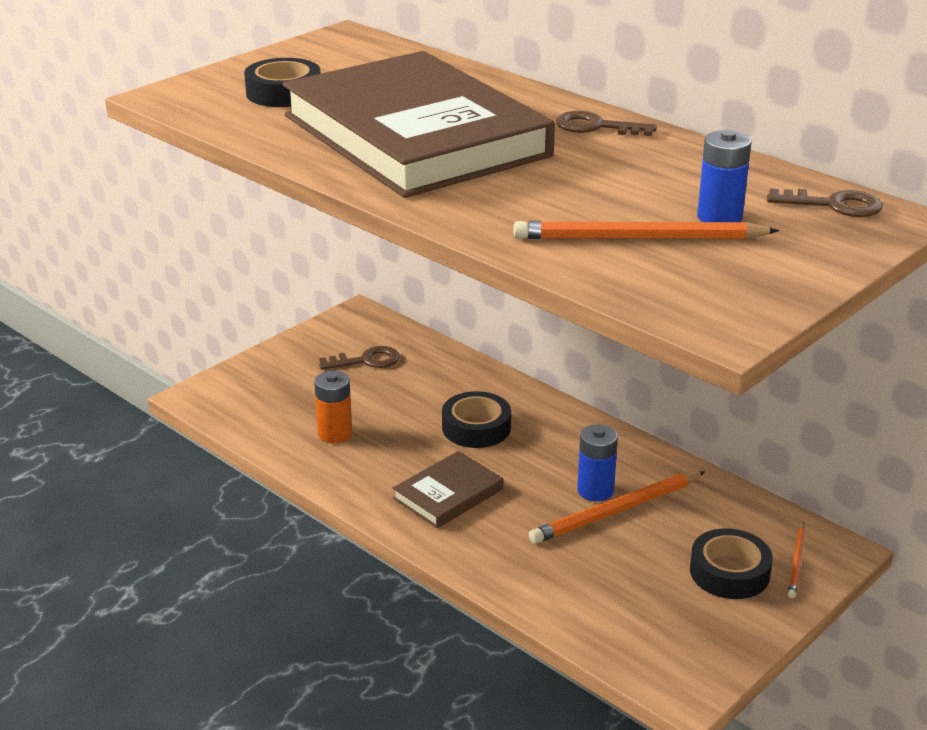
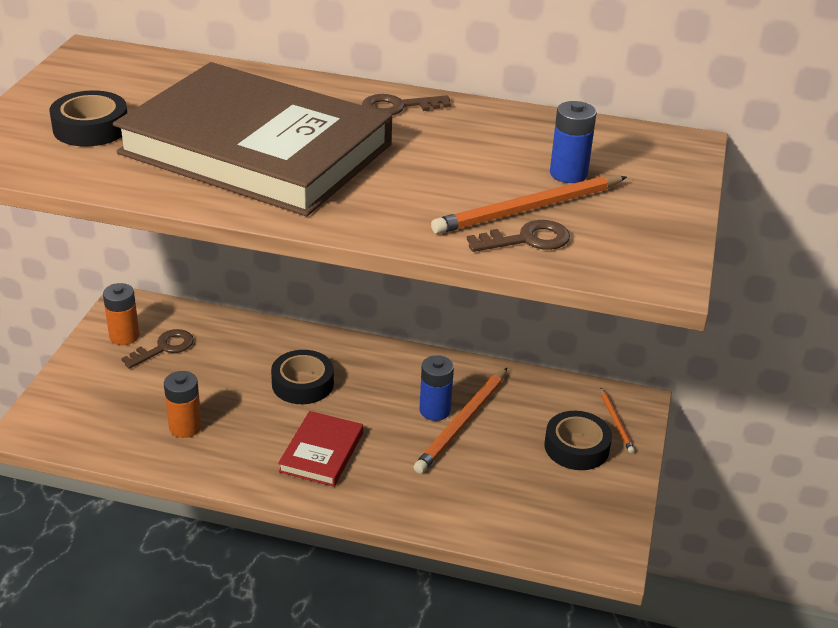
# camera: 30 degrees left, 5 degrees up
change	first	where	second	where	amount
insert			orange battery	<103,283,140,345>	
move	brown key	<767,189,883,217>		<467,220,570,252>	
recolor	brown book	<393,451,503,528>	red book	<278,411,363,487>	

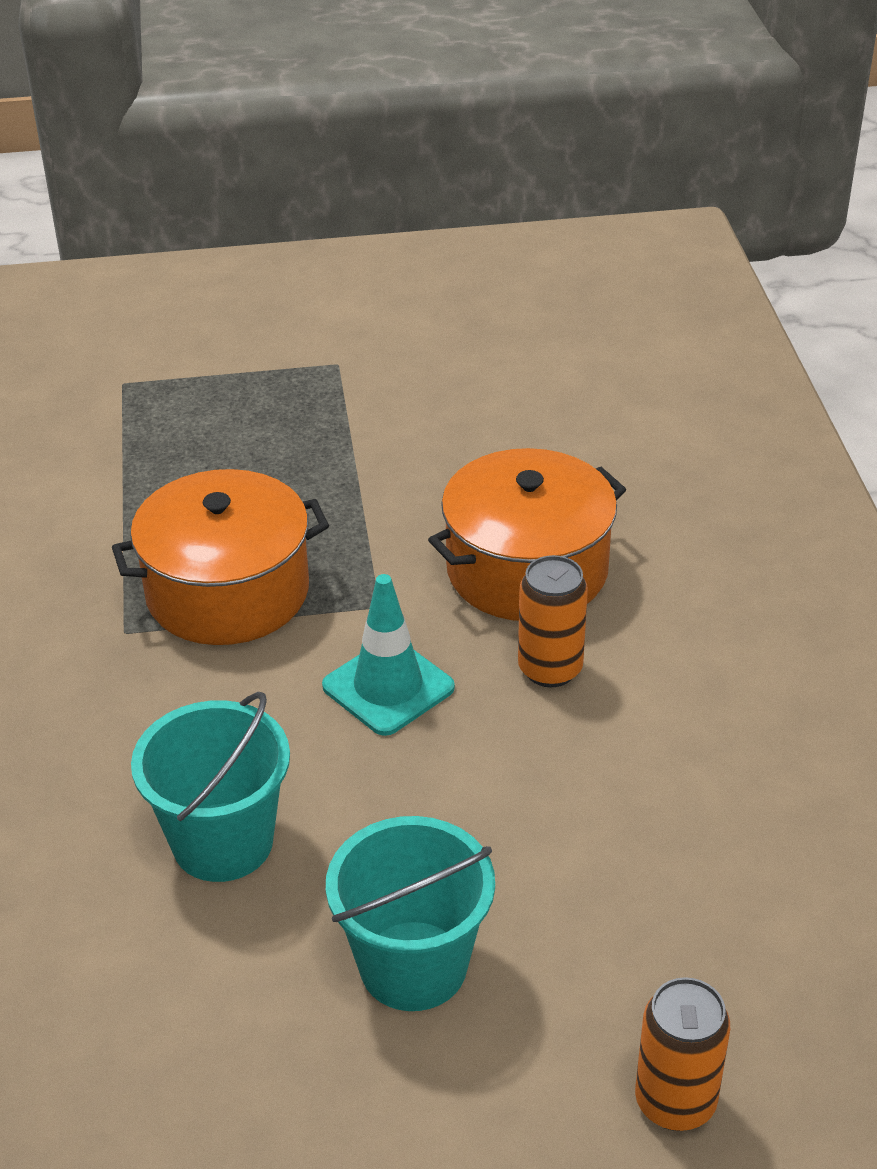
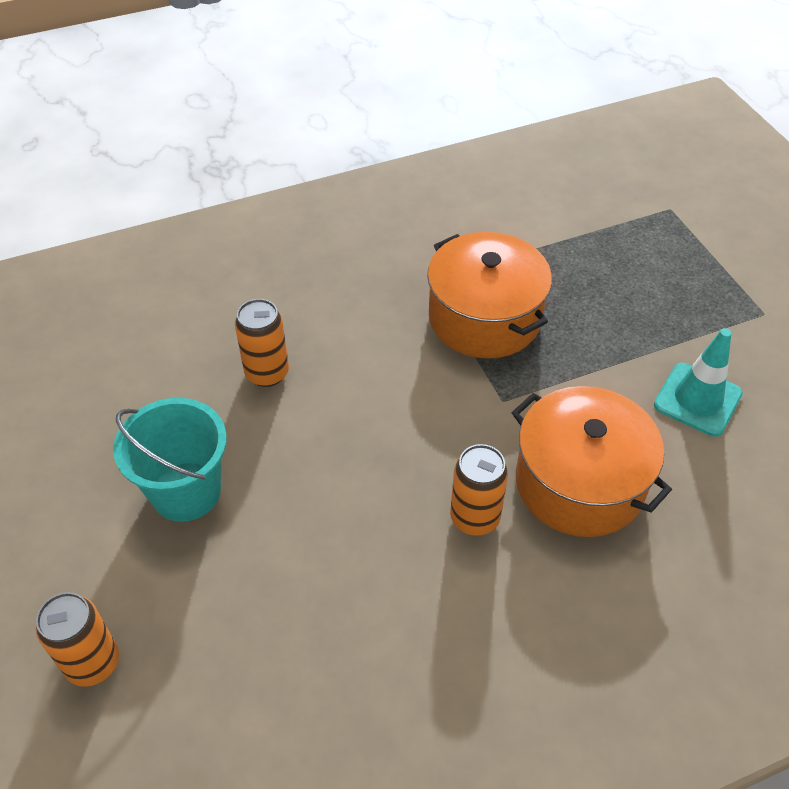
# camera: 75 degrees right, 10 degrees up
change	first	where	second	where	amount
move	turquoise traffic cone	<322,574,455,736>		<654,328,743,437>	
replace	turquoise bucket	<131,692,290,882>	orange can	<235,299,289,387>	

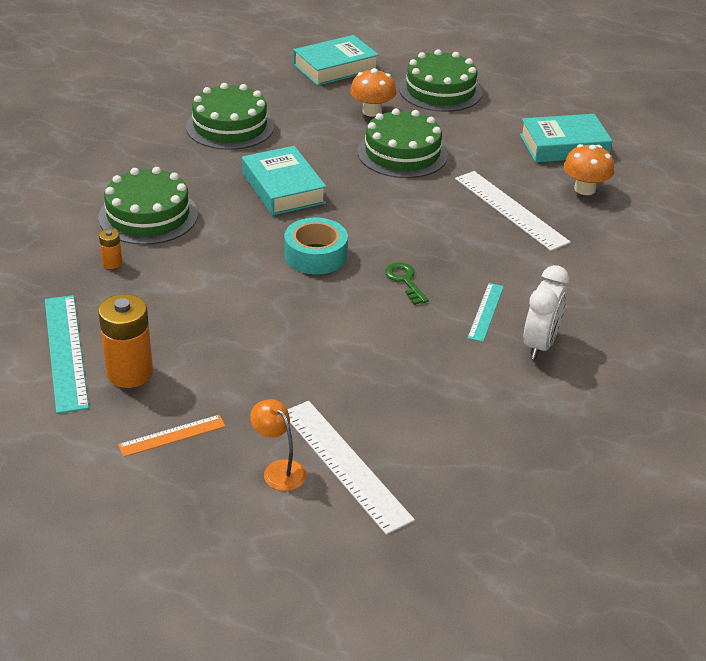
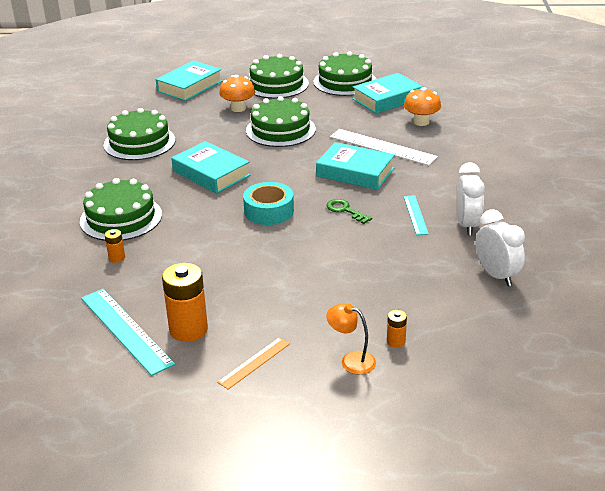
# camera: 20 degrees left, 5 degrees down
change	first	where	second	where	amount
insert			green cake	<313,51,376,96>	
insert			turquoise book	<316,142,395,190>	
insert			white clock	<476,209,525,286>	
replace	white ruler	<287,401,415,535>	orange battery	<387,310,407,348>	

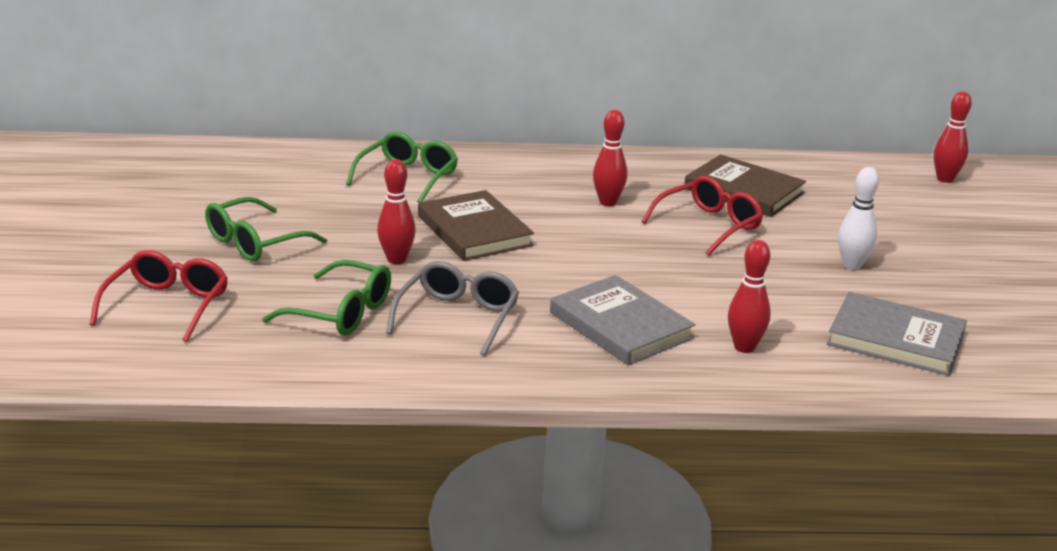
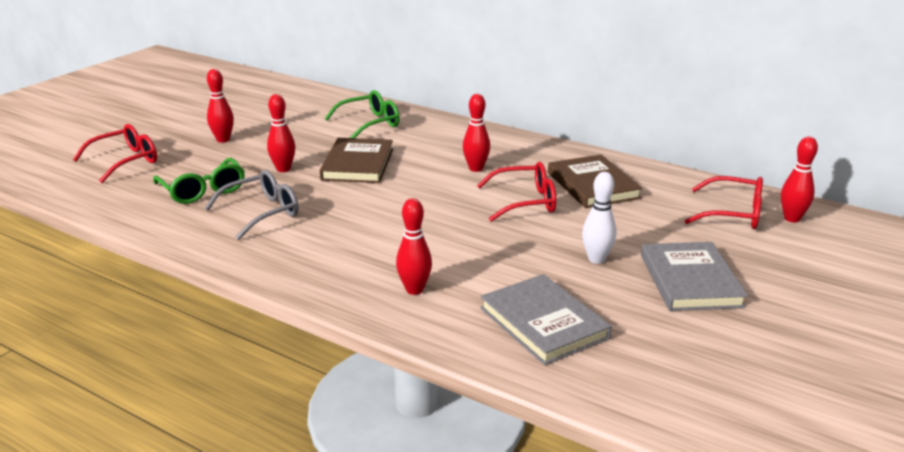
# camera: 35 degrees right, 0 degrees up
change	first	where	second	where	amount
insert			red glasses	<685,176,763,229>	
move	grey book	<550,275,695,365>		<641,242,748,311>	
replace	green glasses	<205,197,327,261>	red bowling pin	<207,69,234,143>	

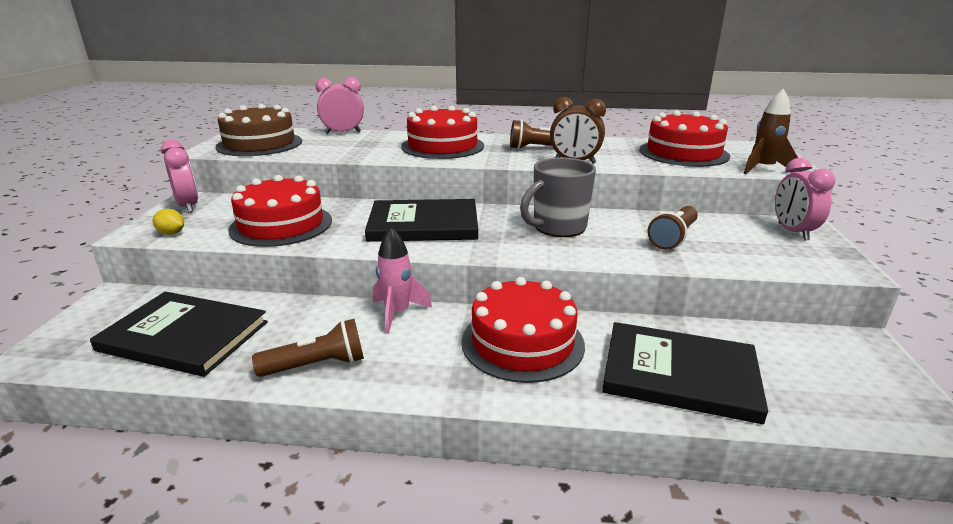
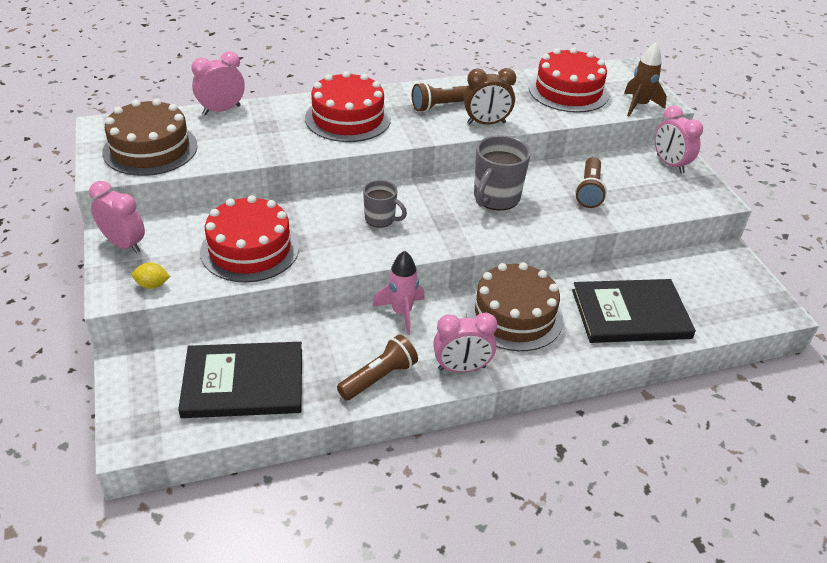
# camera: 25 degrees left, 15 degrees up
change	first	where	second	where	amount
insert			pink clock	<433,312,497,373>	
replace	black book	<365,199,478,242>	grey mug	<363,180,407,228>	
recolor	red cake	<462,277,585,383>	brown cake	<466,262,563,351>	

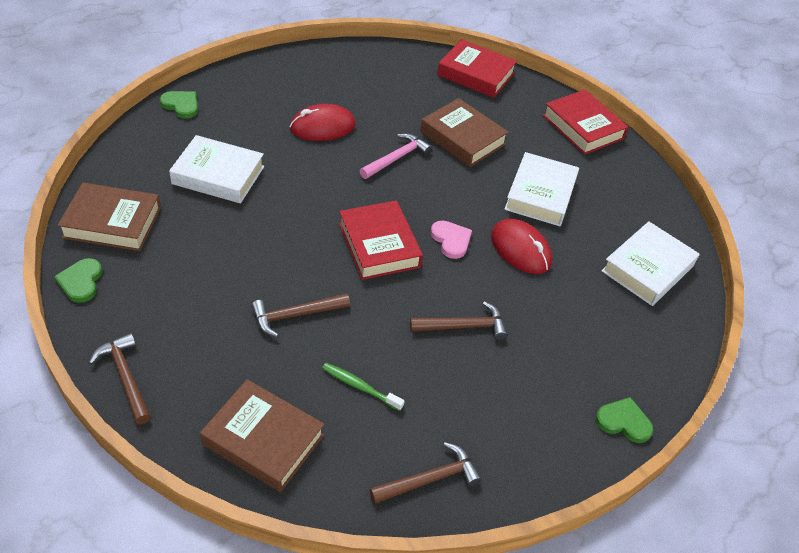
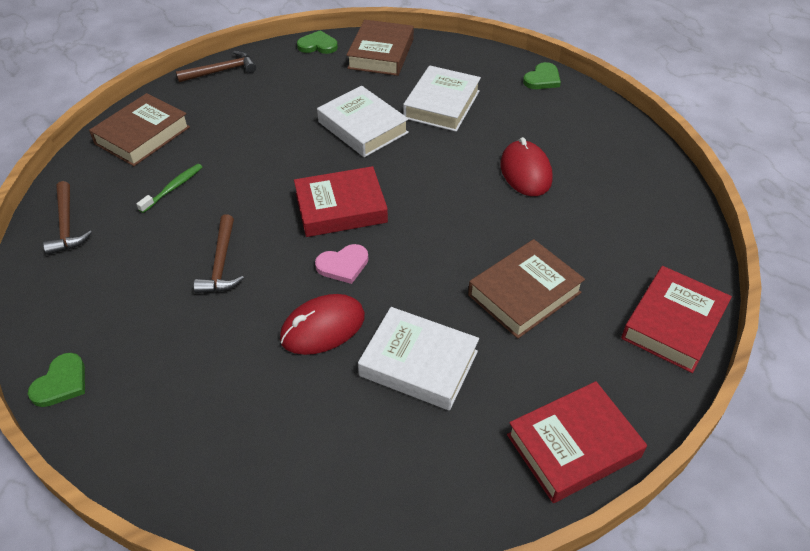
# camera: 100 degrees right, 0 degrees up
change	first	where	second	where	amount
delete	brown hammer	<251,293,350,337>			
delete	pink hammer	<360,133,432,179>			
move	white book	<601,221,700,306>		<317,86,409,157>	

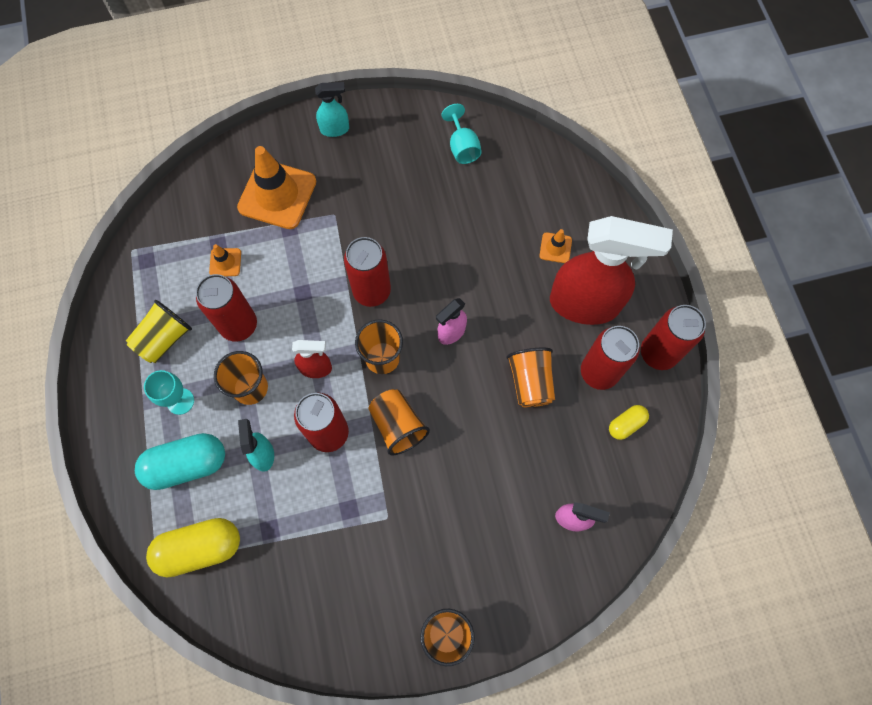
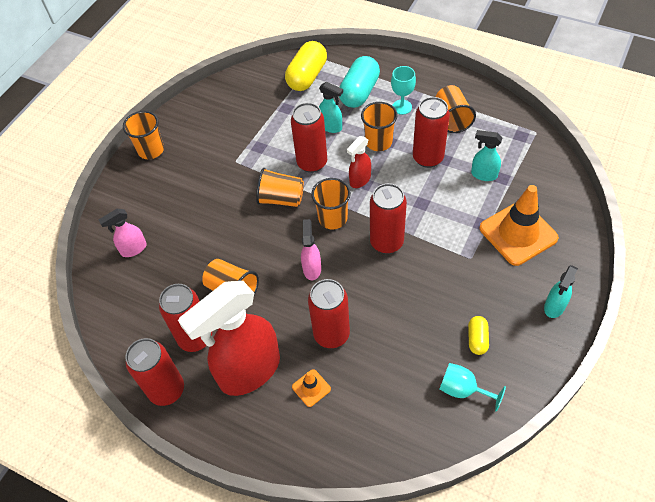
# camera: 135 degrees right, 15 degrees down
change	first	where	second	where	amount
insert			red can	<308,279,350,348>	
move	yellow capsule	<609,405,649,440>		<468,316,489,355>	
replace	orange traffic cone	<209,244,241,276>	turquoise spray bottle	<471,130,502,181>	
recolor	yellow cup	<126,300,192,363>	orange cup	<436,85,476,133>	

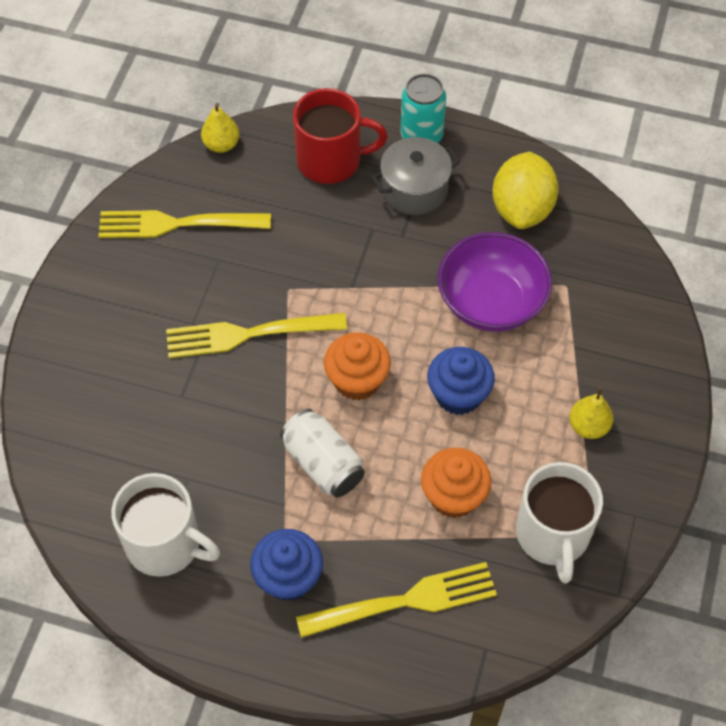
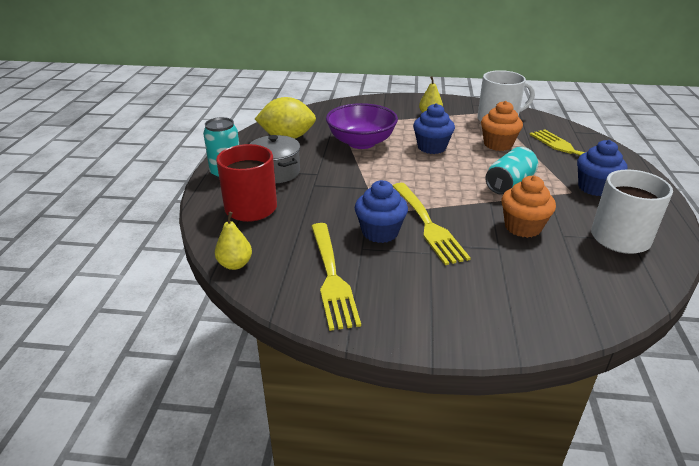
# camera: 100 degrees left, 25 degrees down
change	first	where	second	where	amount
insert			blue cupcake	<355,180,408,243>	
move	orange cupcake	<324,332,391,400>		<501,176,556,238>	
recolor	white can	<280,409,365,497>	turquoise can	<485,147,538,194>	

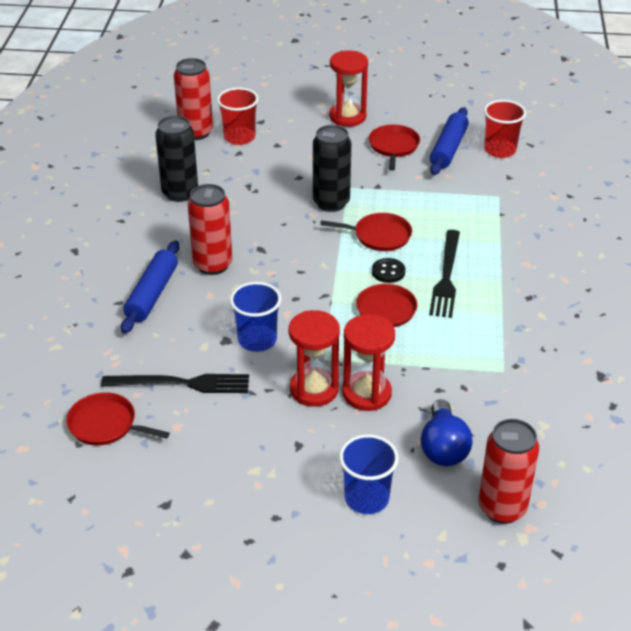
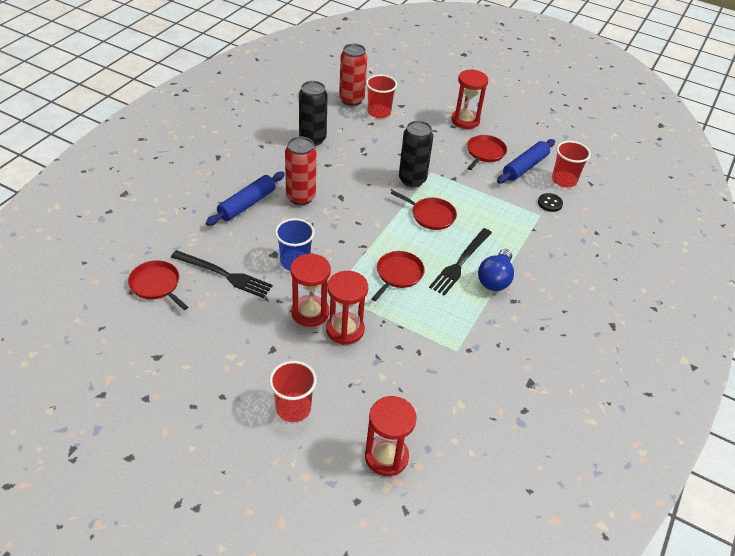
# camera: 20 degrees right, 5 degrees up
change	first	where	second	where	amount
move	black button	<372,258,405,283>		<538,193,563,212>	
move	blue light bulb	<421,399,473,466>		<478,249,514,291>	
replace	red can	<479,419,539,524>	red hourglass	<365,396,417,476>	
recolor	blue cup	<339,434,399,514>	red cup	<269,361,317,422>	

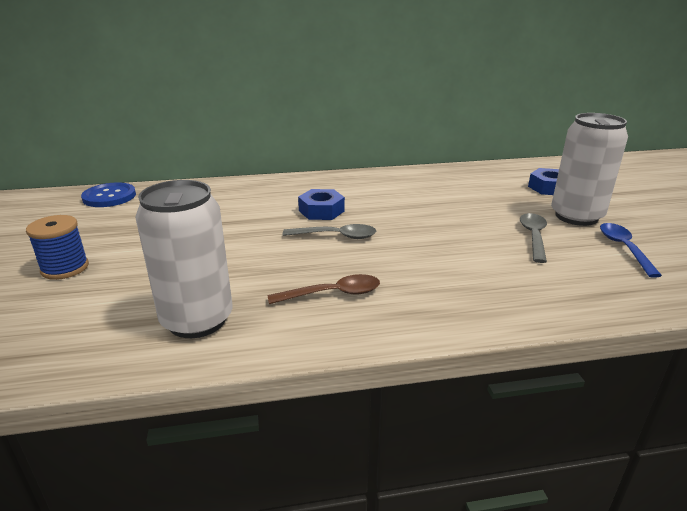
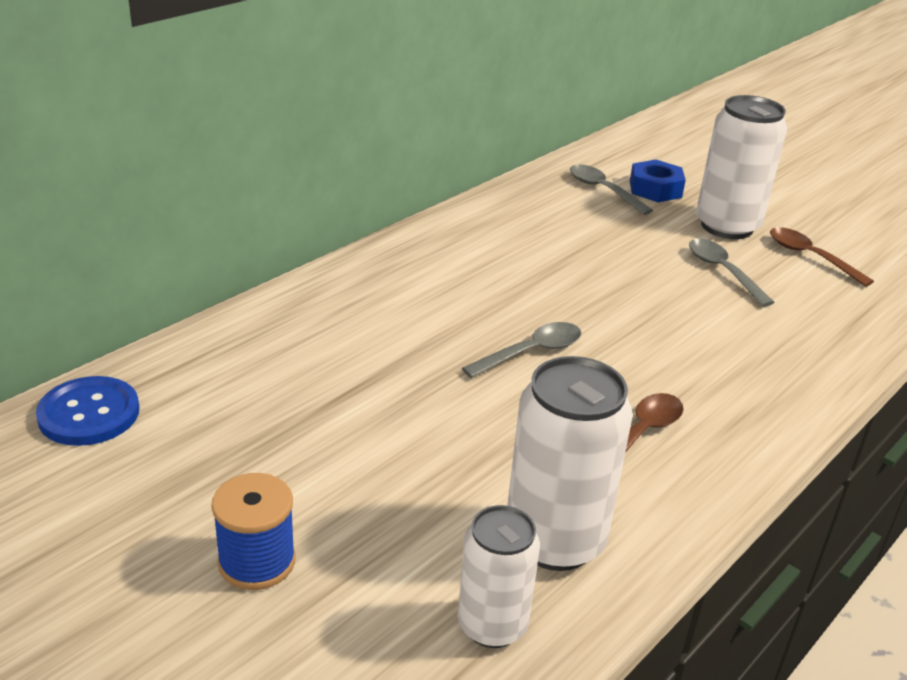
# camera: 40 degrees left, 5 degrees up
change	first	where	second	where	amount
delete	blue nut	<298,189,345,220>			
insert			white can	<458,505,540,648>	
insert			grey spoon	<570,165,653,215>	
recolor	blue spoon	<600,223,662,278>	brown spoon	<770,227,874,287>	

